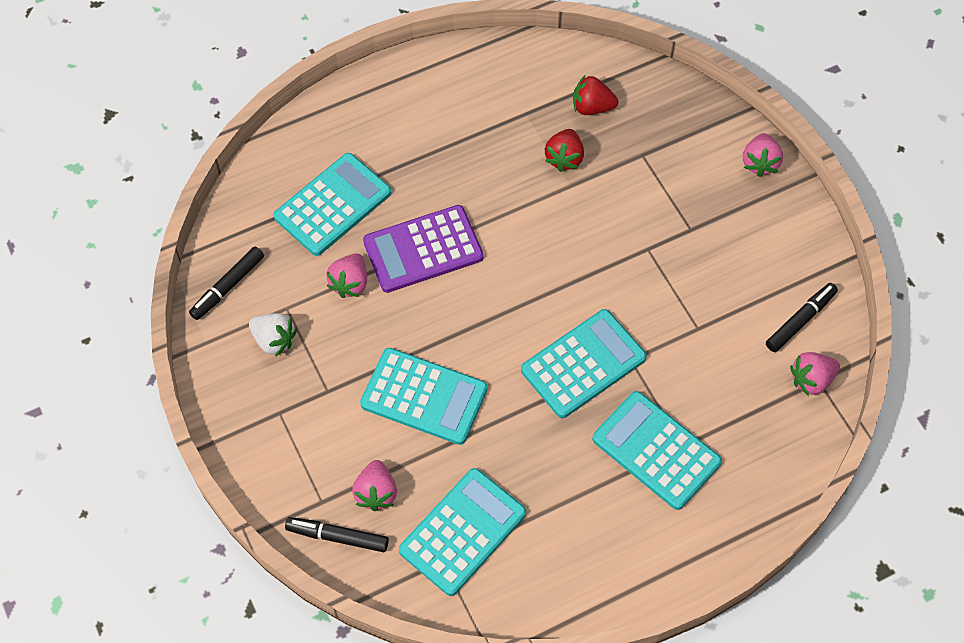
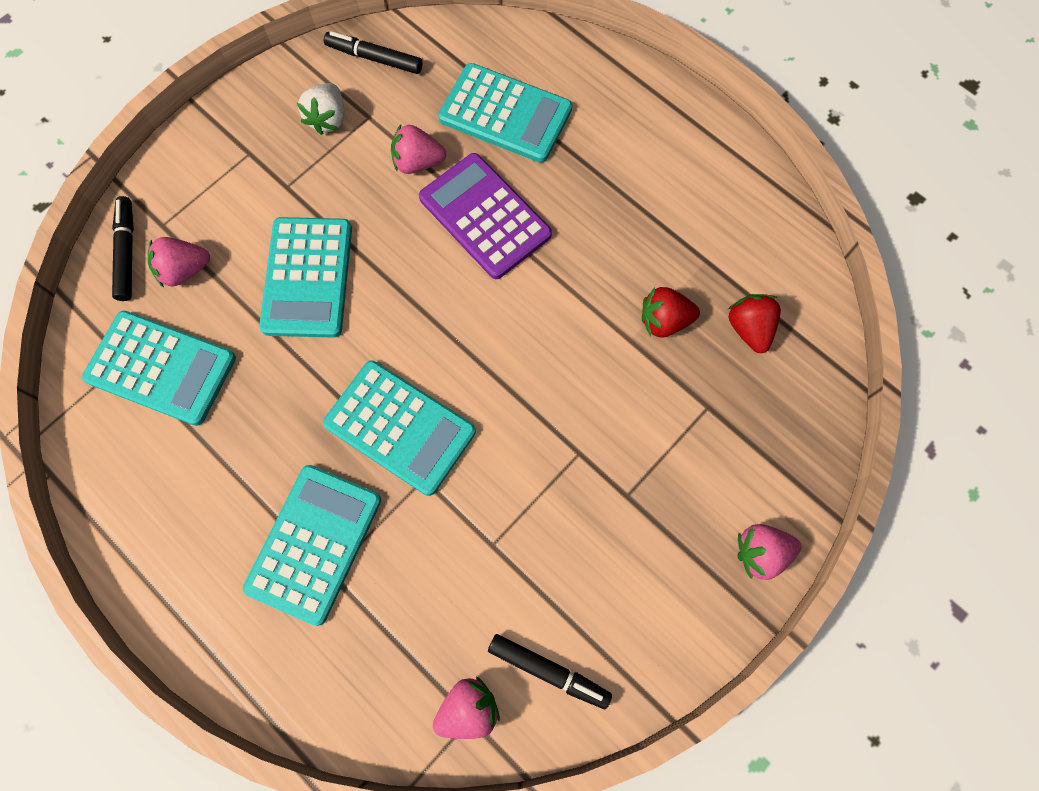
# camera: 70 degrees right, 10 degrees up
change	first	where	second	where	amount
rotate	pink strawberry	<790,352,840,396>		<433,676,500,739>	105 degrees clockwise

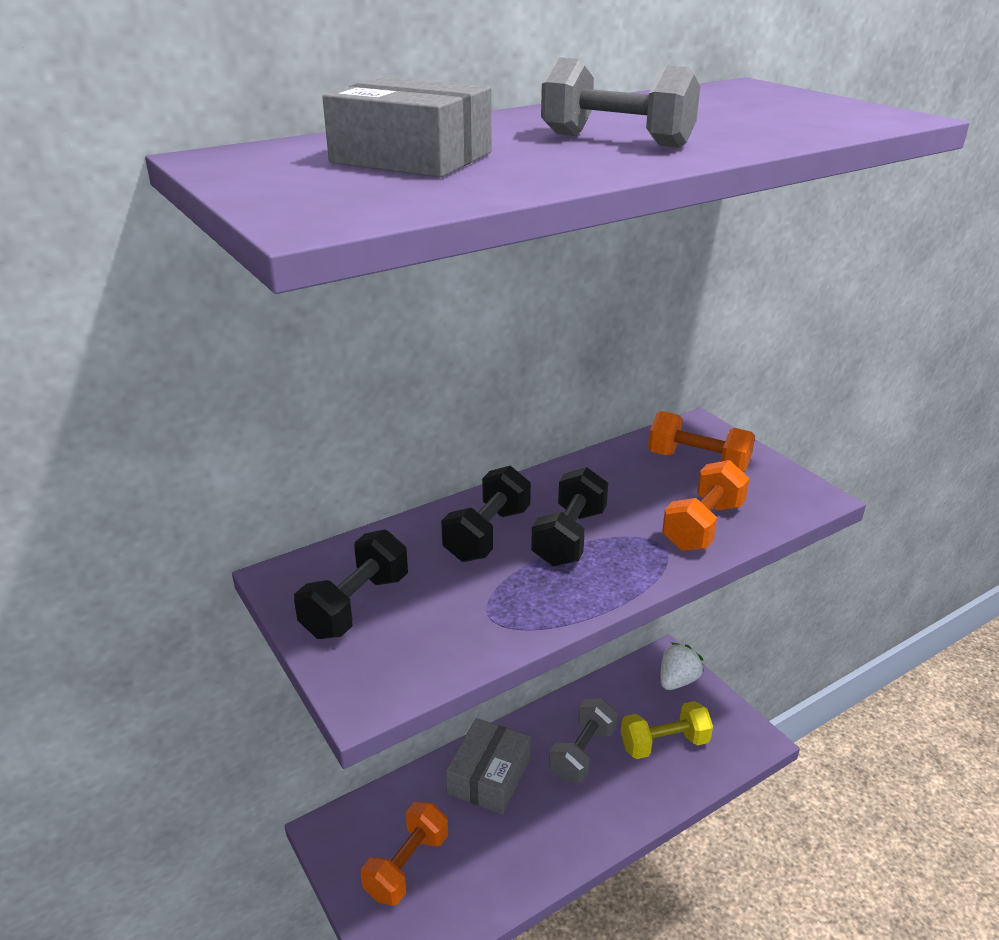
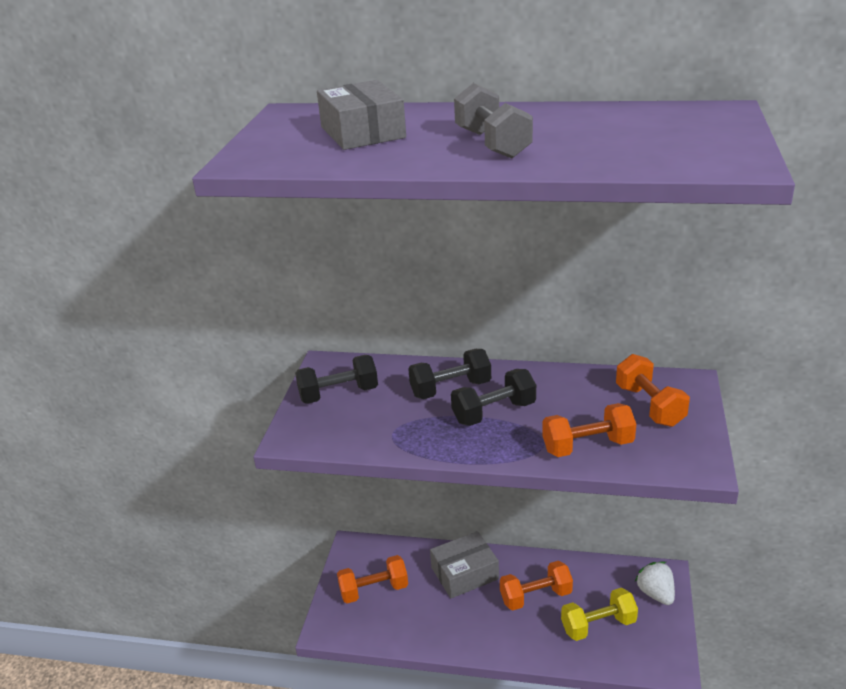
# camera: 45 degrees right, 0 degrees up
change	first	where	second	where	amount
recolor	grey dumbbell	<549,699,618,783>	orange dumbbell	<500,561,573,610>	
rotate	yellow dumbbell	<621,701,713,759>		<561,588,638,641>	45 degrees counterclockwise
rotate	white strawberry	<661,642,704,690>		<635,562,675,605>	105 degrees counterclockwise

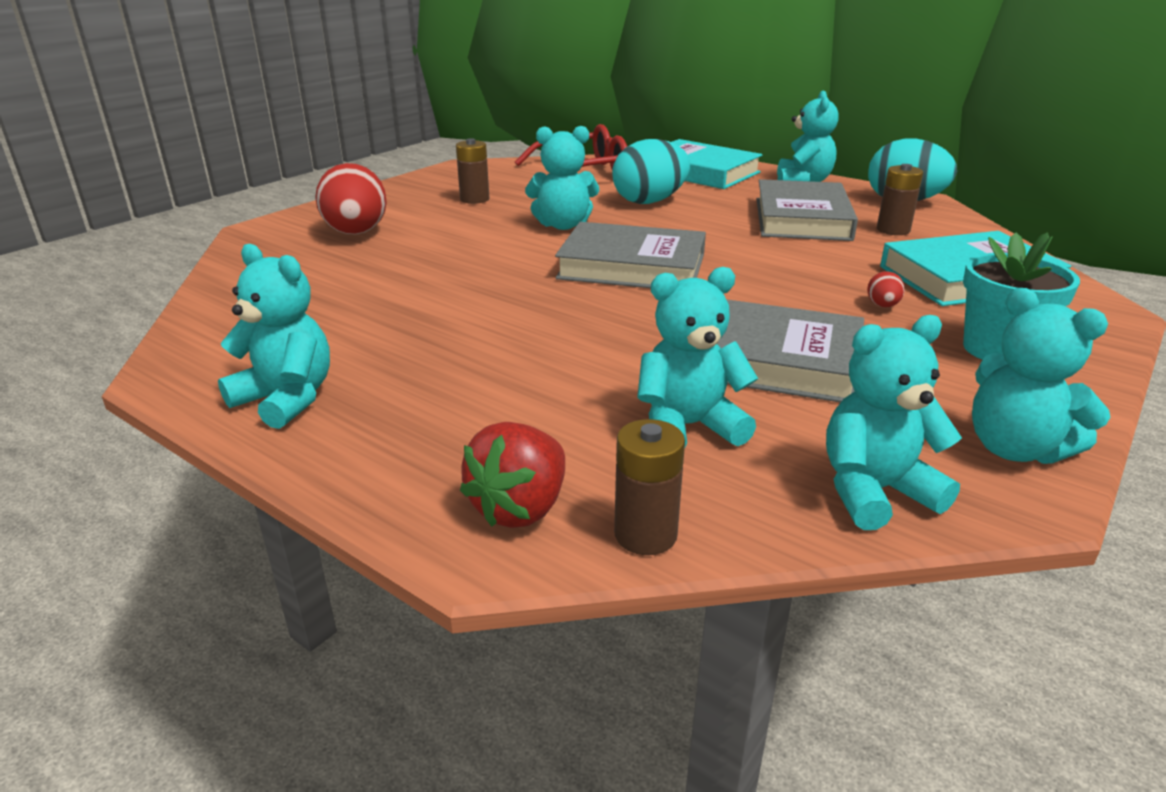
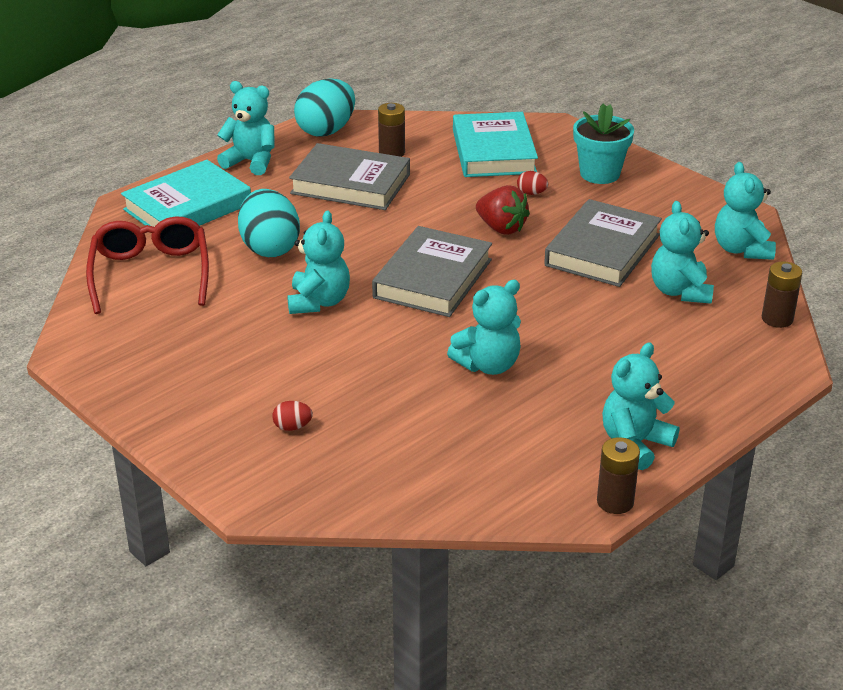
# camera: 80 degrees left, 5 degrees up
change	first	where	second	where	amount
move	brown battery	<456,138,489,204>		<597,437,640,514>	
move	red strawberry	<460,422,565,528>		<476,185,530,235>	
move	turquoise teddy bear	<972,288,1110,464>		<447,280,521,375>	
resize	red egg	<315,163,387,235>		<272,401,313,431>	x0.42

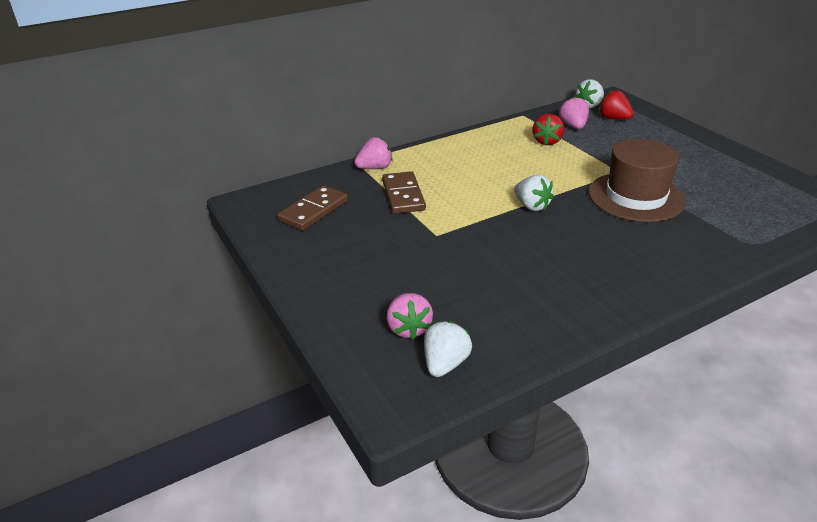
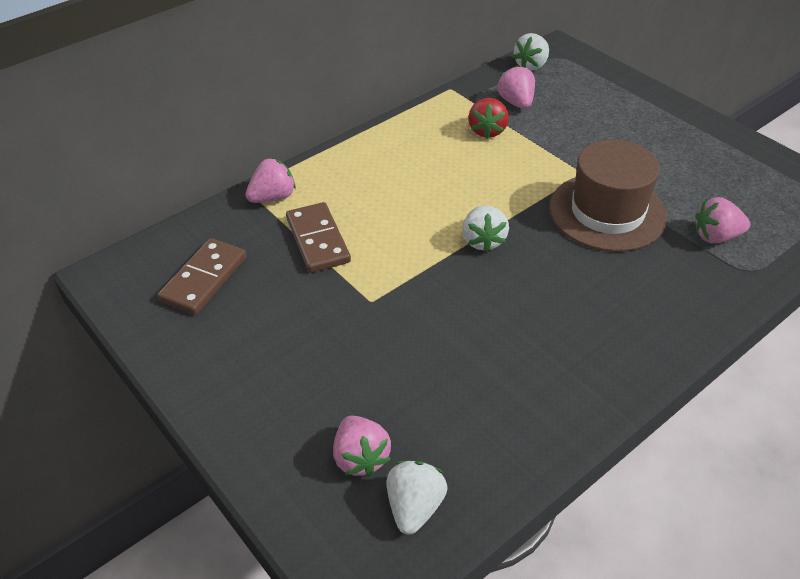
# camera: 10 degrees left, 10 degrees up
change	first	where	second	where	amount
delete	red strawberry	<599,90,634,120>			
insert			pink strawberry	<695,197,750,244>	
rotate	white strawberry	<514,175,554,211>		<462,205,509,253>	45 degrees clockwise

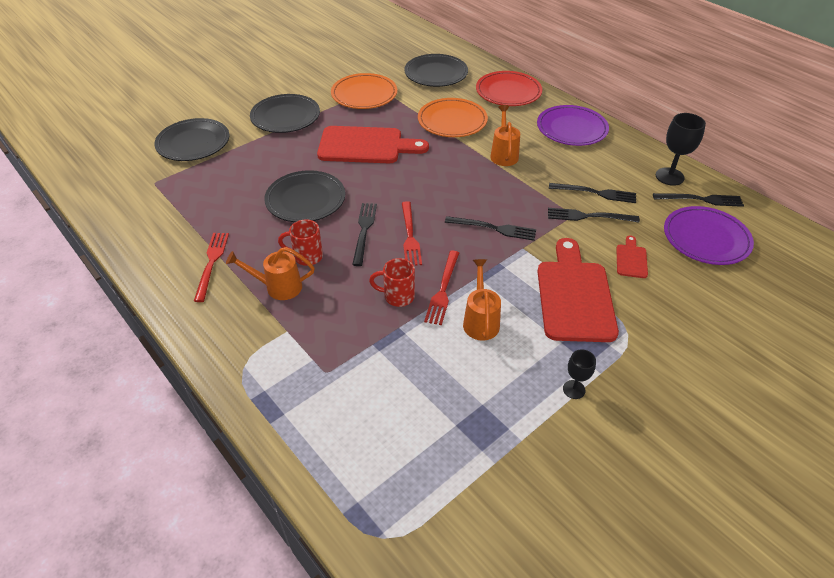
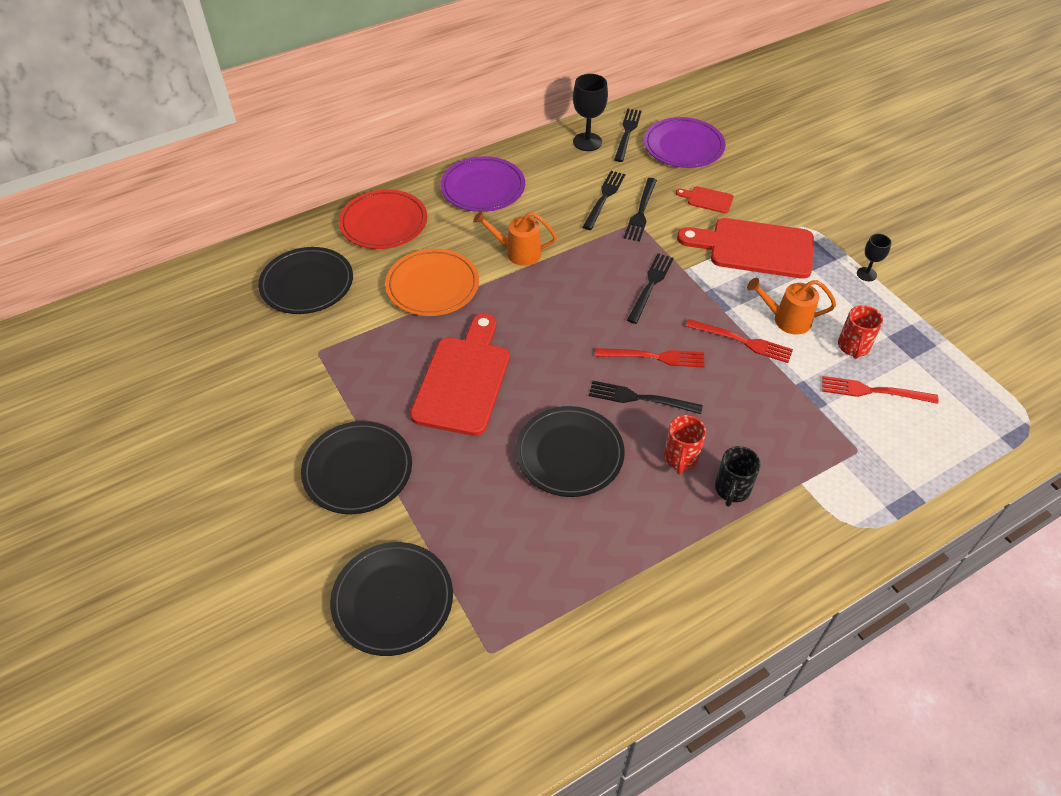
# camera: 80 degrees left, 5 degrees up
change	first	where	second	where	amount
delete	orange plate	<331,73,397,109>			
move	red fork	<194,233,229,302>		<822,376,939,404>	
move	red mug	<369,258,415,307>		<838,305,883,359>	
replace	orange watering can	<226,247,315,300>	black mug	<715,446,761,507>	

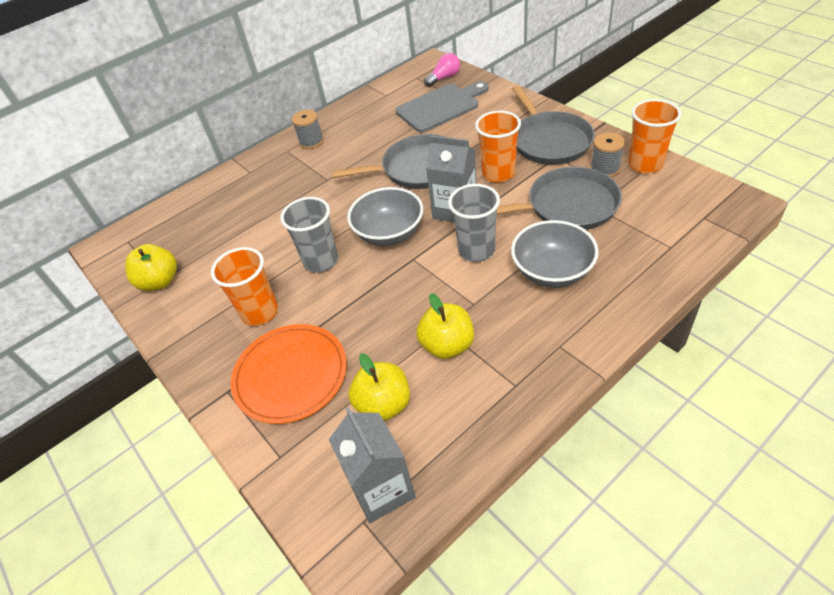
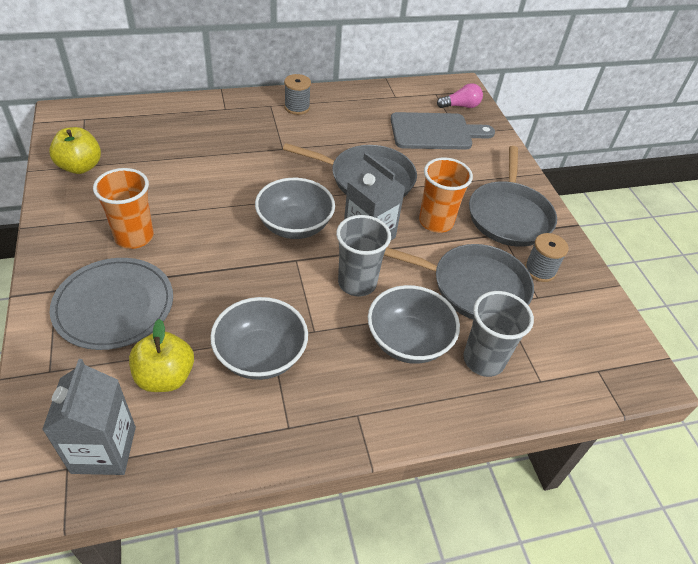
# camera: 15 degrees right, 0 degrees up
change	first	where	second	where	amount
delete	orange cup	<628,99,682,174>			
move	grey cup	<280,197,338,273>		<463,291,534,377>	
replace	yellow apple	<416,293,474,359>	grey bowl	<210,297,308,380>	
recolor	orange plate	<231,324,347,424>	grey plate	<50,258,173,350>	

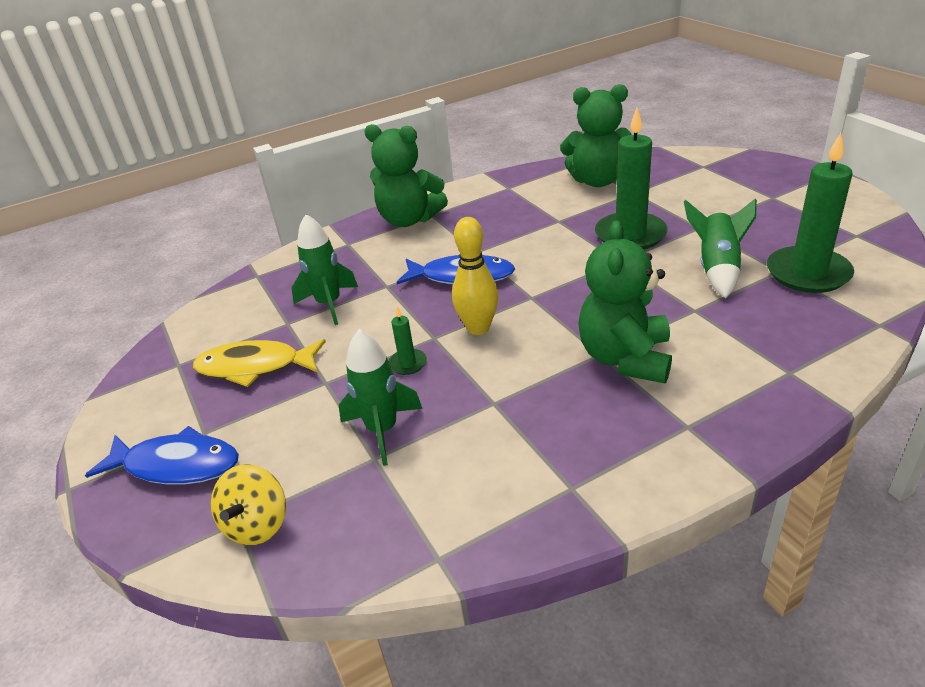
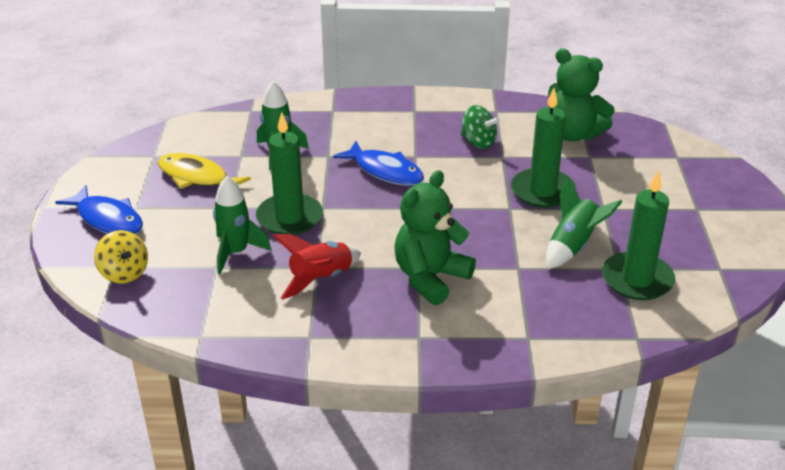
# camera: 25 degrees right, 0 degrees up
change	first	where	second	where	amount
delete	green teddy bear	<365,124,448,227>			
delete	yellow bowling pin	<452,217,499,335>			
insert			red rocket	<273,234,361,300>	
insert			green spinning top	<461,105,500,149>	
rotate	yellow spinning top	<211,464,286,545>		<94,230,148,284>	75 degrees counterclockwise
resize	green candle	<389,306,427,375>		<256,112,323,235>	x2.20

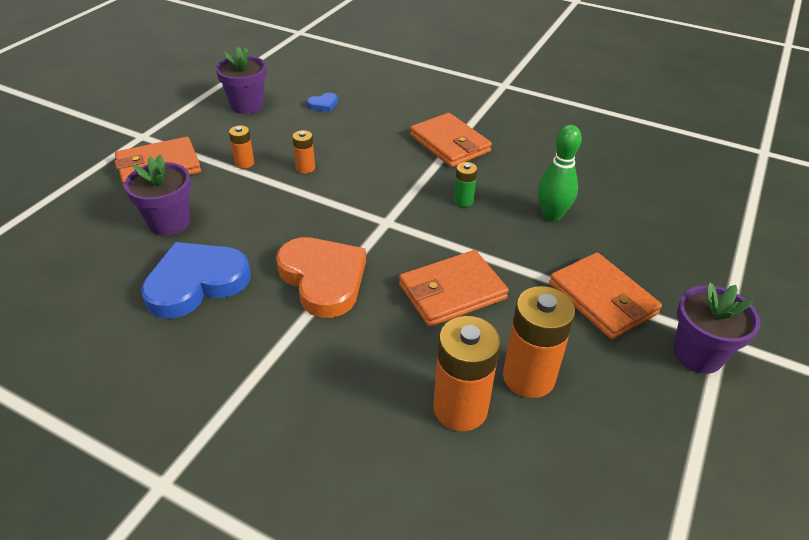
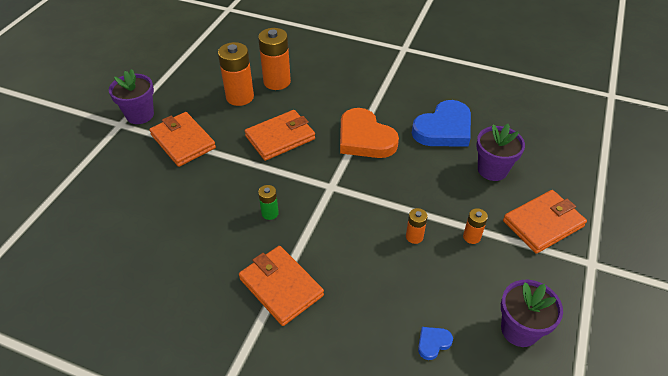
# camera: 175 degrees right, 5 degrees up
change	first	where	second	where	amount
delete	green bowling pin	<538,125,582,222>			

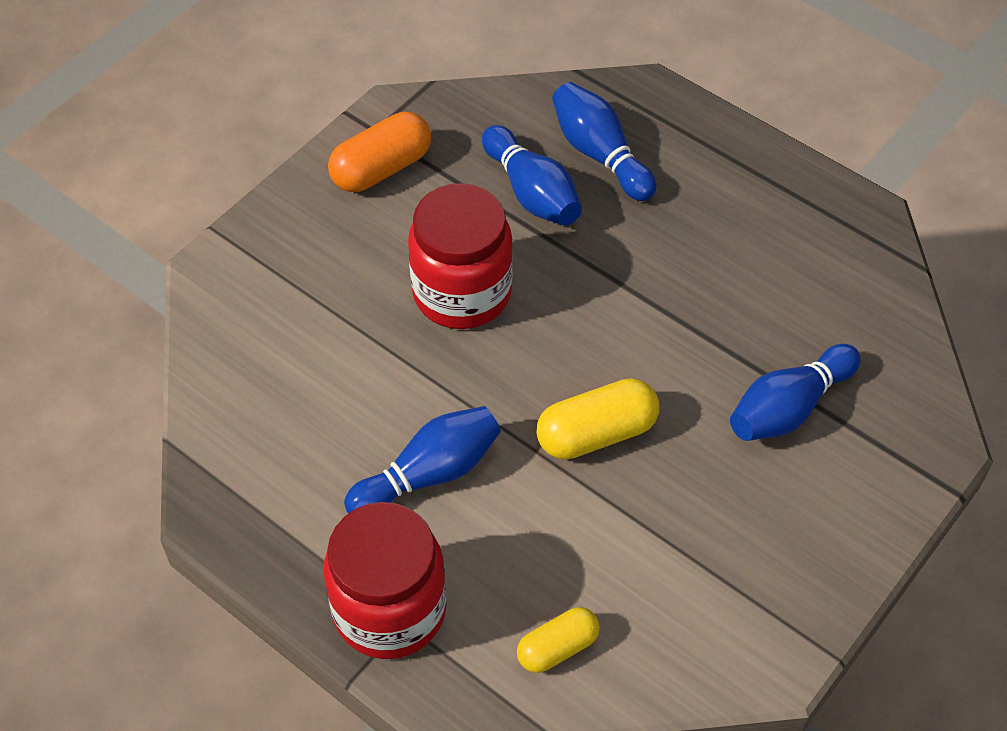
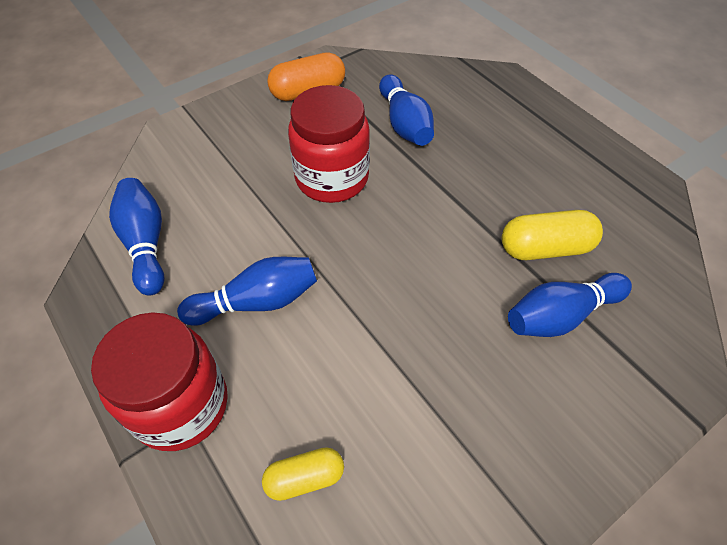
# camera: 15 degrees right, 0 degrees up
change	first	where	second	where	amount
move	yellow capsule	<536,378,659,460>		<502,210,603,260>	
move	blue bowling pin	<552,82,656,201>		<109,178,165,296>	

